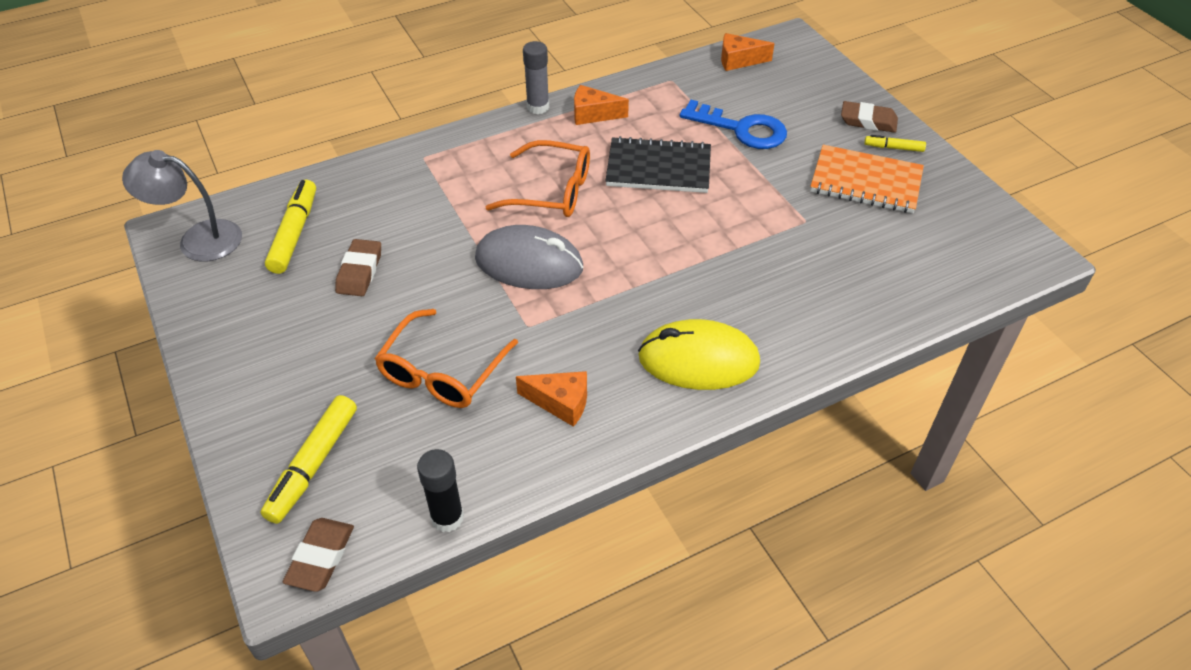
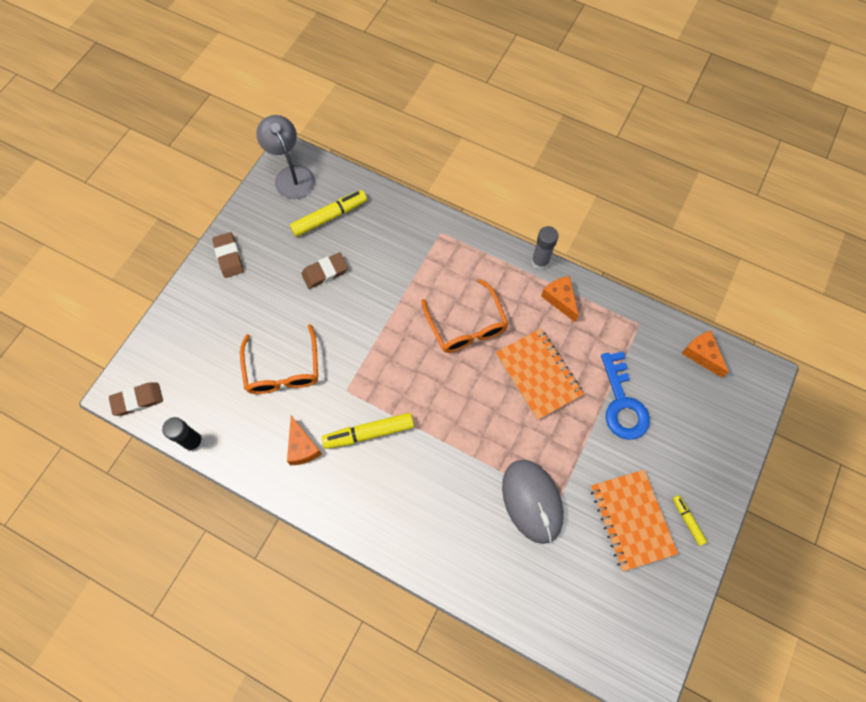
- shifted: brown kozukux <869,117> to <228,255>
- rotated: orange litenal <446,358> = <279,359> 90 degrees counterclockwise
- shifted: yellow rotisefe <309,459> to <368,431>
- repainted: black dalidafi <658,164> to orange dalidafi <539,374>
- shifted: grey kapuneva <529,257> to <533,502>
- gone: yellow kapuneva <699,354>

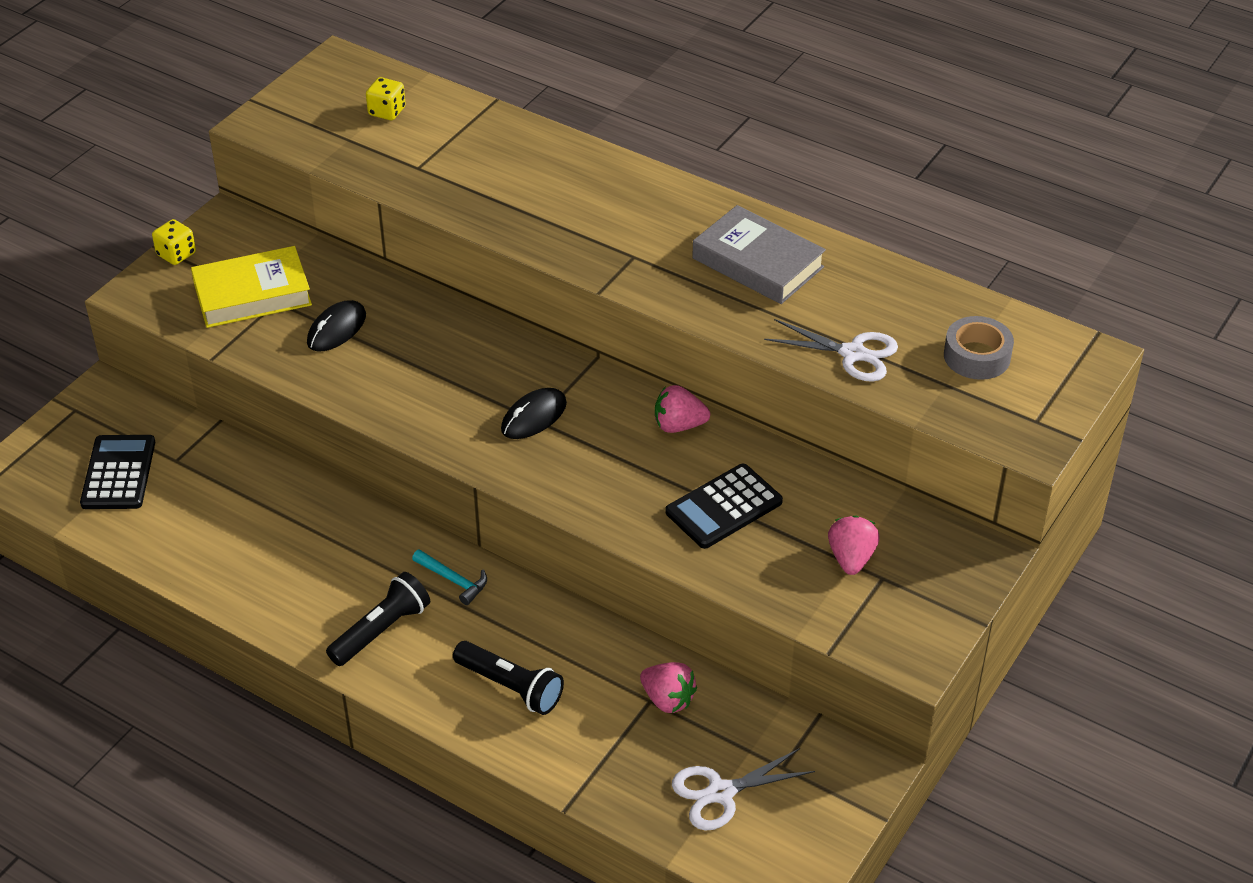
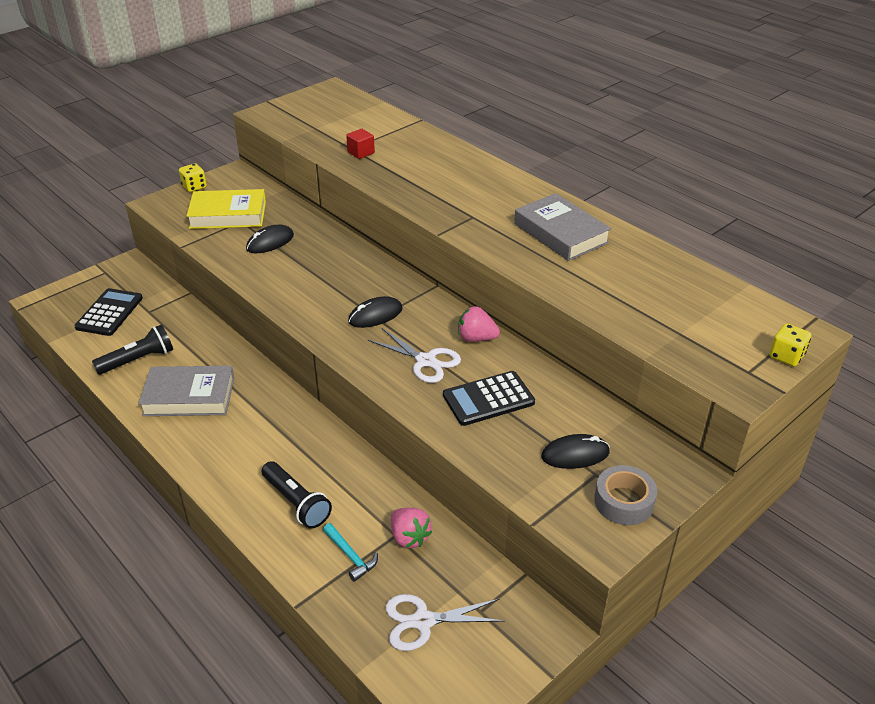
- shifted: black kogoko <378,619> to <132,350>
- new: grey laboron <186,391>
- shifted: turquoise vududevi <449,577> to <350,552>
- new: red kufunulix <360,144>
- shifted: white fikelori <831,350> to <414,355>
- swapped: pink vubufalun <854,545> to black kapuneva <575,451>
- shifted: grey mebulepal <979,348> to <625,495>
- shifted: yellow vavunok <386,98> to <790,344>

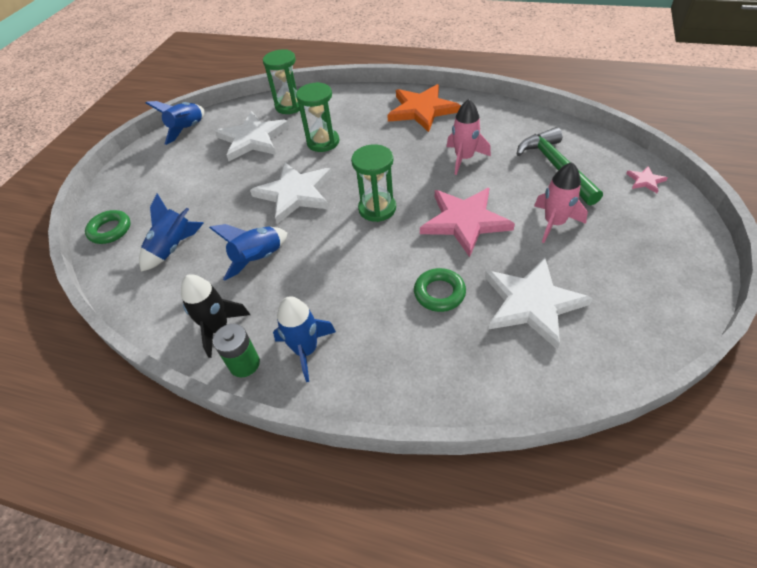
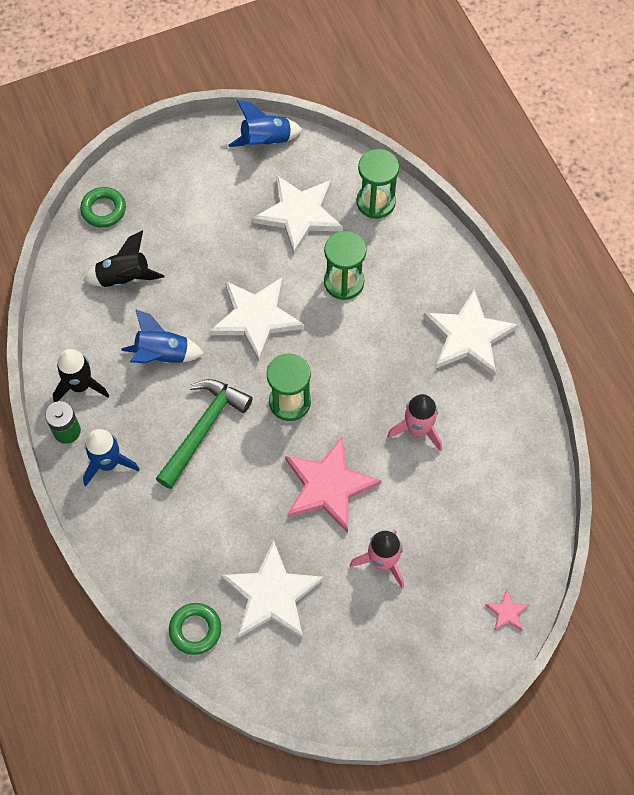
- repainted: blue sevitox <171,233> to black sevitox <124,259>
- shifted: green vududevi <560,166> to <204,434>
- shifted: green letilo <440,290> to <195,629>
- repainted: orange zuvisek <424,108> to white zuvisek <471,332>

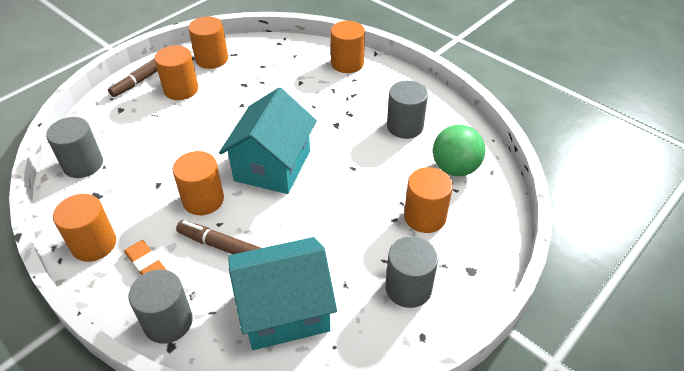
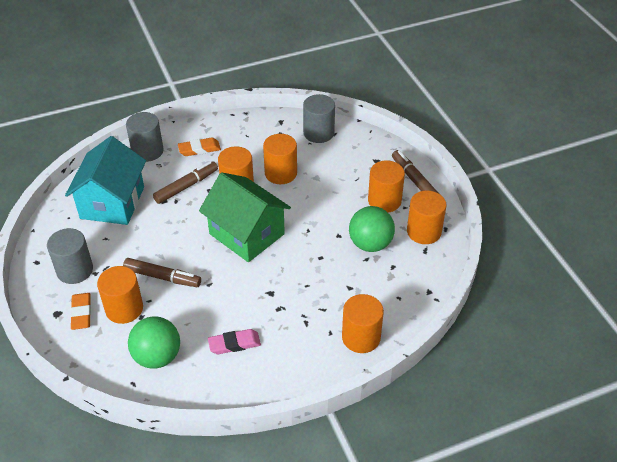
- new: orange kozukux <80,311>
- new: brown rotisefe <162,272>
- repainted: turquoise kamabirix <268,141> to green kamabirix <245,217>
- swapped: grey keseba <407,110> to pink kozukux <234,341>
- shifted: orange keseba <84,228> to <280,159>
- new: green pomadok <372,229>

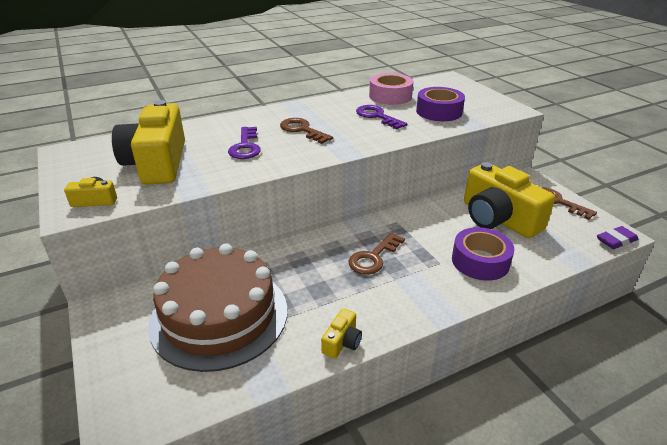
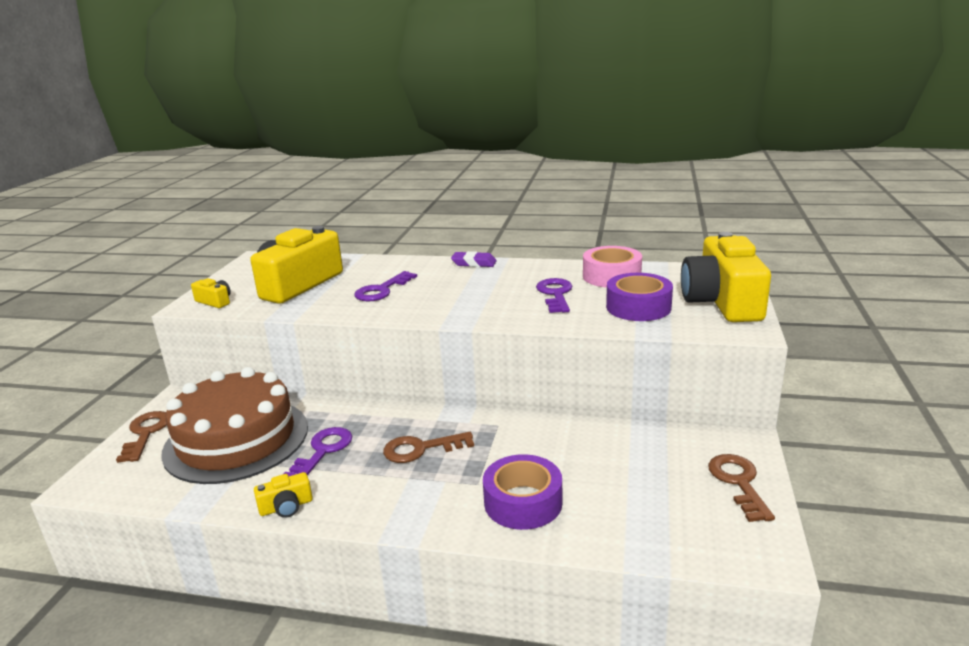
- shifted: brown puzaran <306,131> to <141,437>
- new: purple puzaran <318,451>
- shifted: purple kozukux <617,237> to <474,259>
- shifted: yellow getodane <509,200> to <726,277>

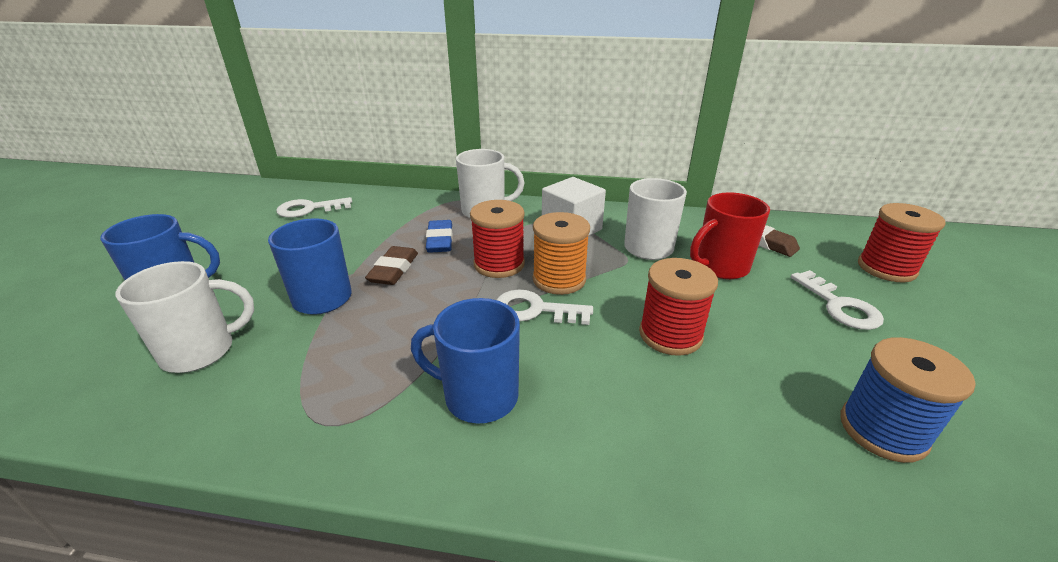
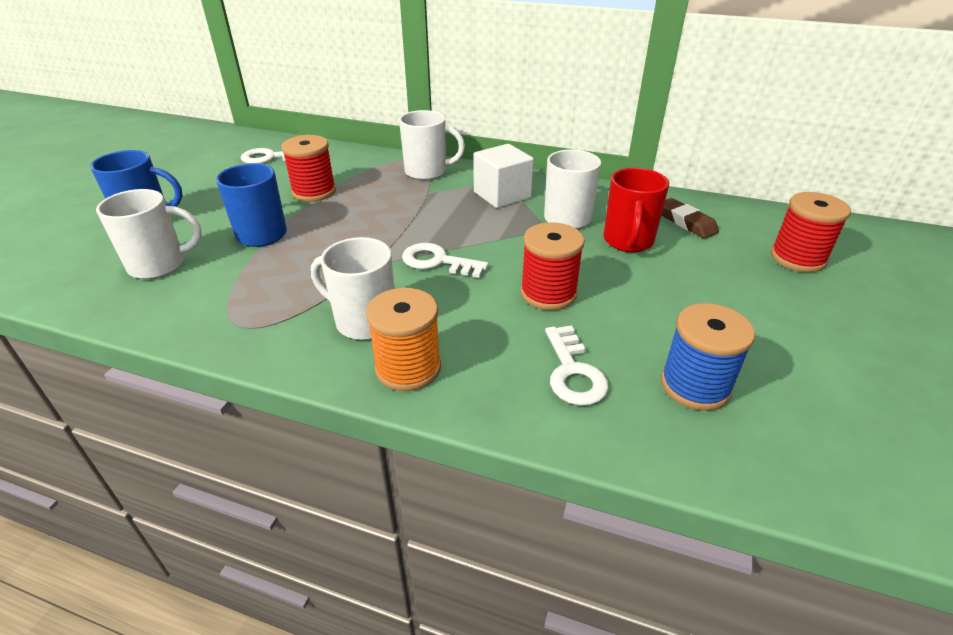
- shifted: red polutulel <497,239> to <308,168>
- repainted: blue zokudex <465,361> to white zokudex <352,288>
- shifted: orange polutulel <561,253> to <403,339>
- shifted: white puzaran <837,300> to <577,365>
- rotated: red zokudex <730,236> = <636,210> 60 degrees counterclockwise
- gone: brown kozukux <391,265>
- gone: blue kozukux <439,236>

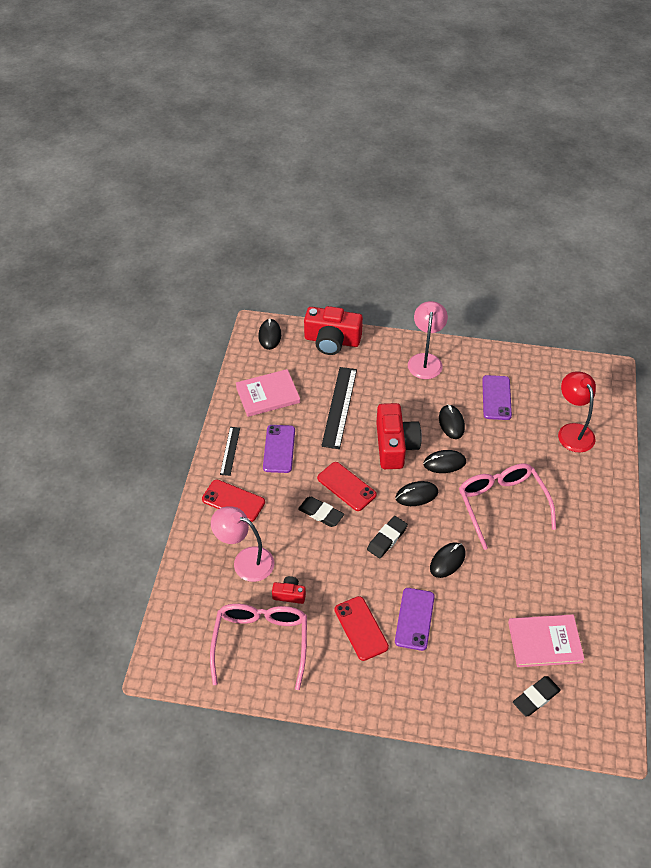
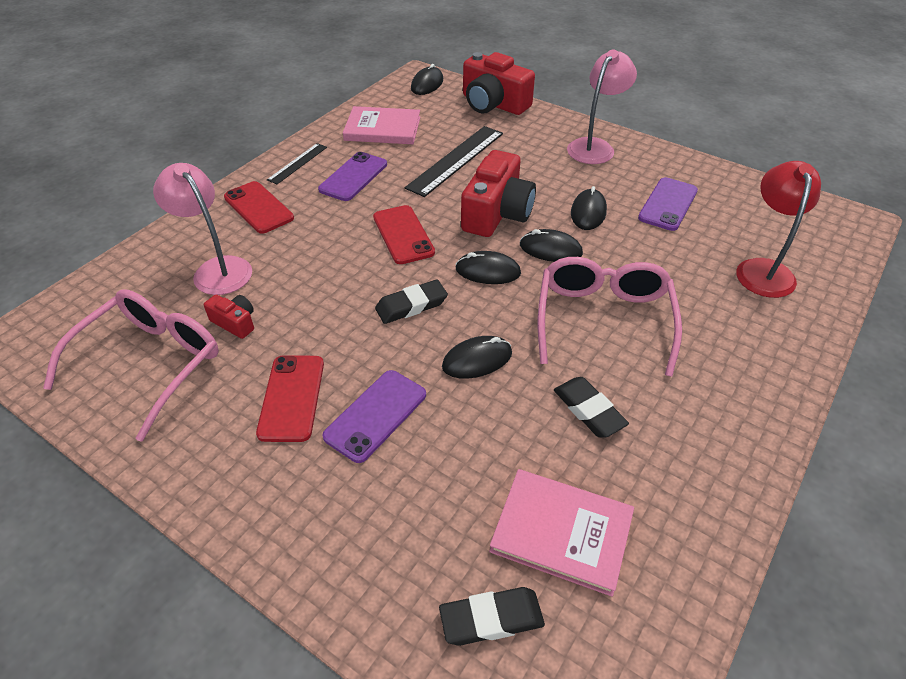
- shifted: black kozukux <321,511> to <591,407>

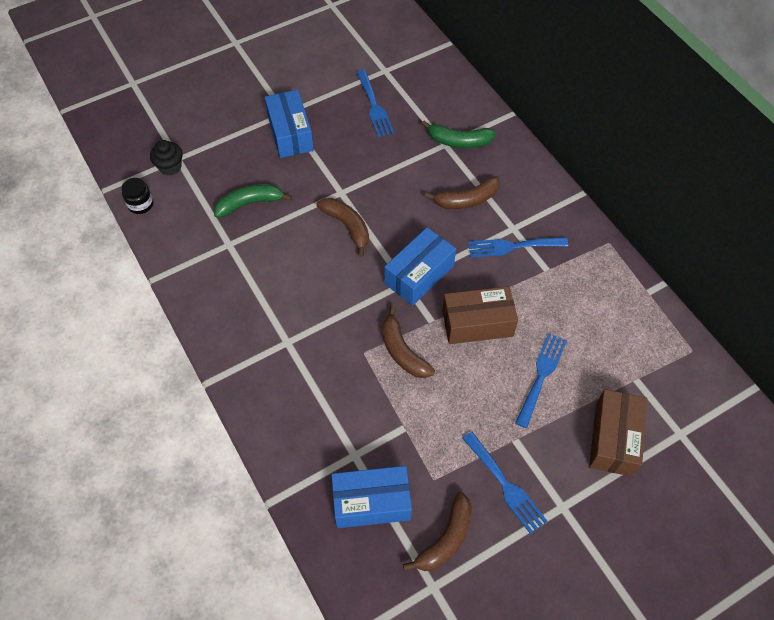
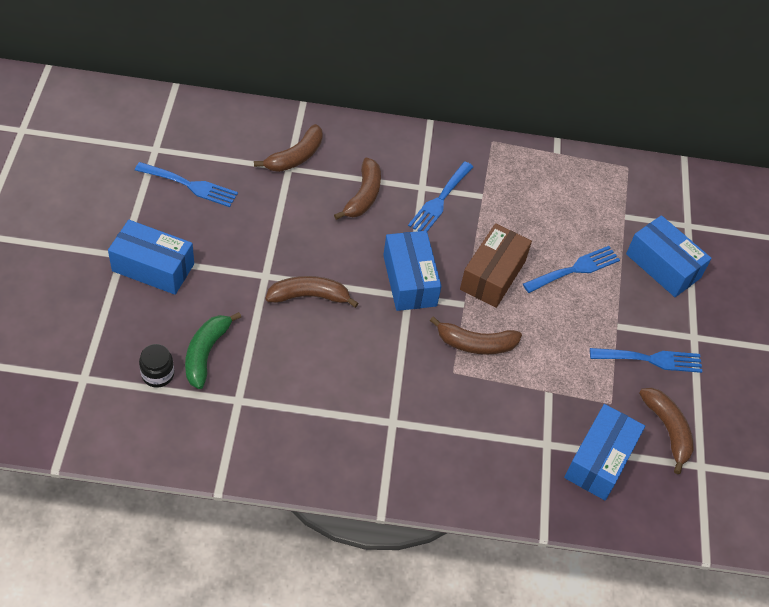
- shifted: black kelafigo <137,196> to <156,366>
- repainted: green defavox <459,134> to brown defavox <288,148>
- rotated: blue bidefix <541,380> = <571,269> 90 degrees clockwise
- repainted: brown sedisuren <618,433> to blue sedisuren <669,256>
- gone: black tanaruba <166,158>

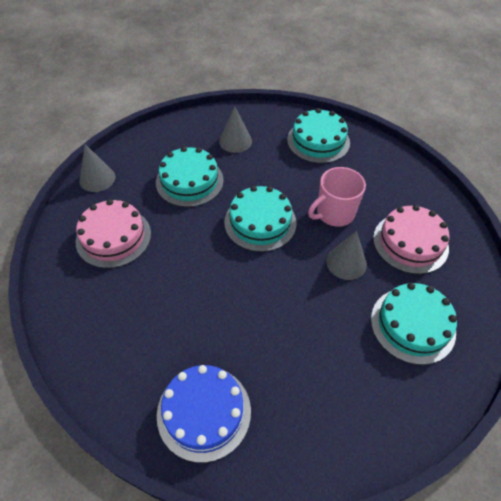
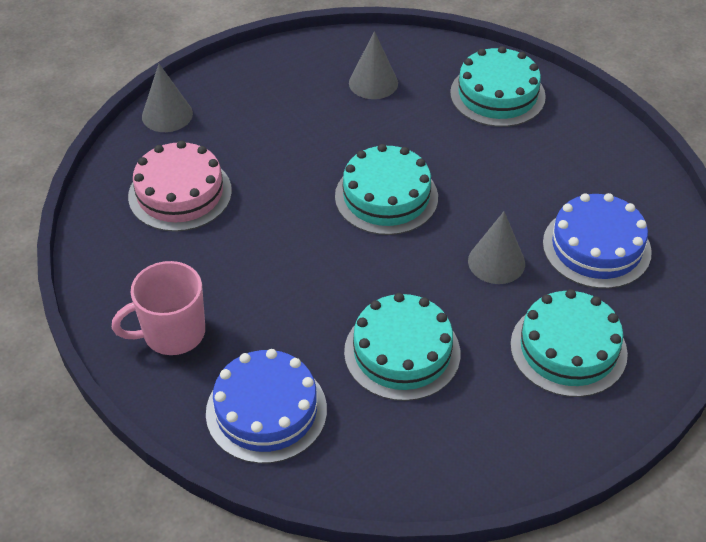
- shifted: pink zokudex <337,197> to <158,308>
- shifted: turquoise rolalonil <190,177> to <402,347>
- repainted: pink rolalonil <411,239> to blue rolalonil <597,241>

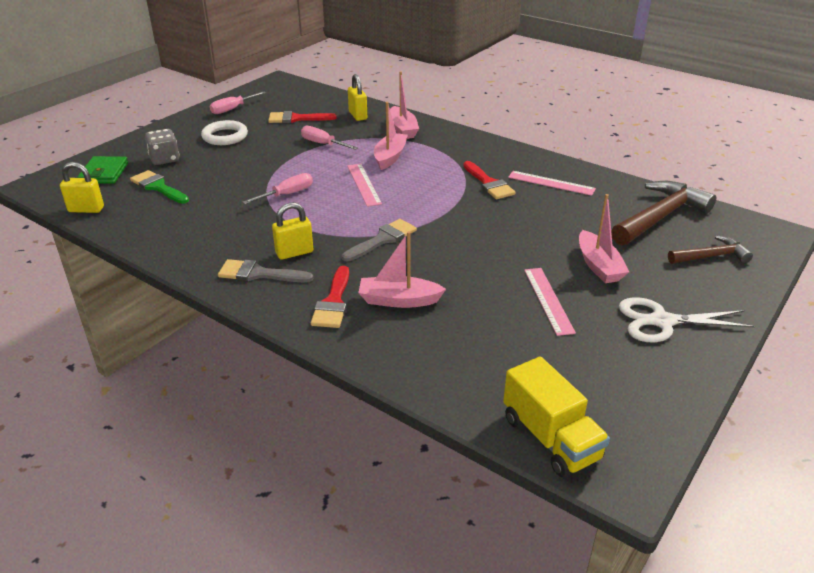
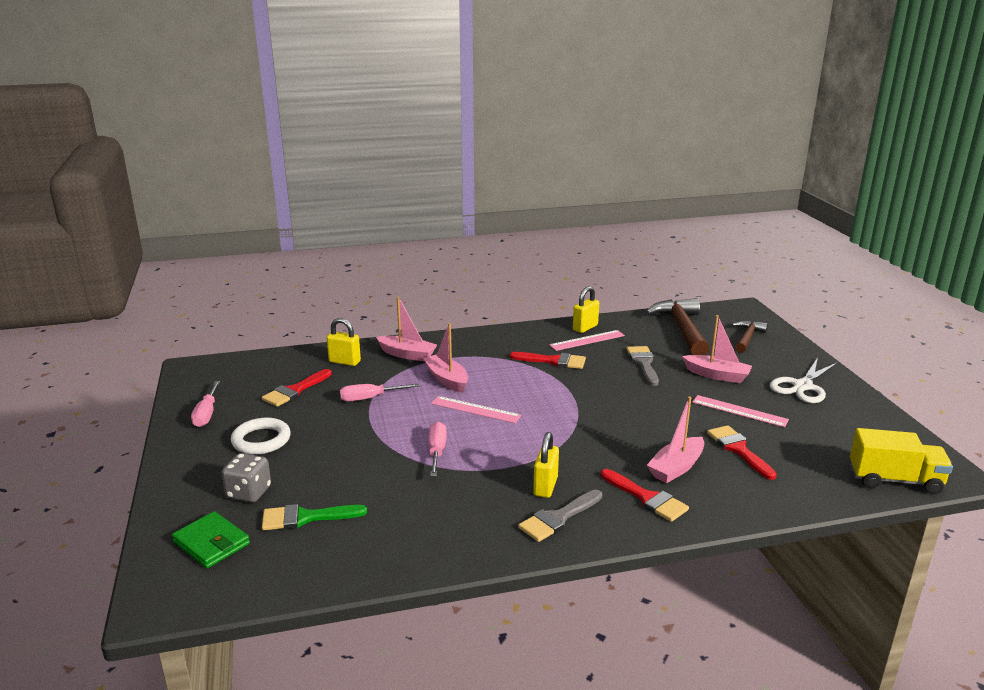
- shifted: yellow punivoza <82,187> to <586,309>
- shifted: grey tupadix <379,240> to <643,366>
- new: red tupadix <742,452>

